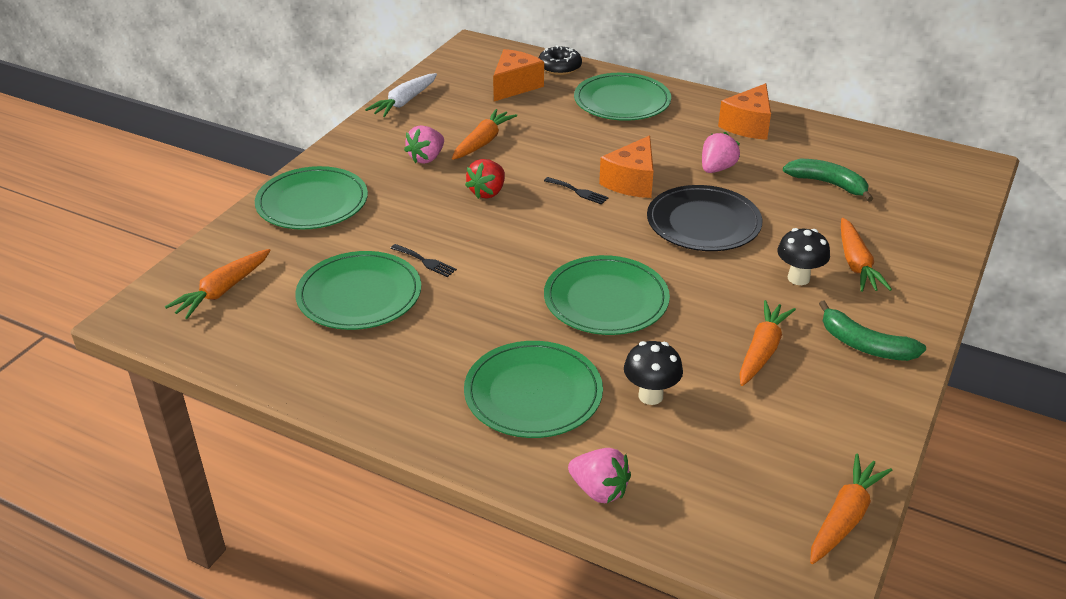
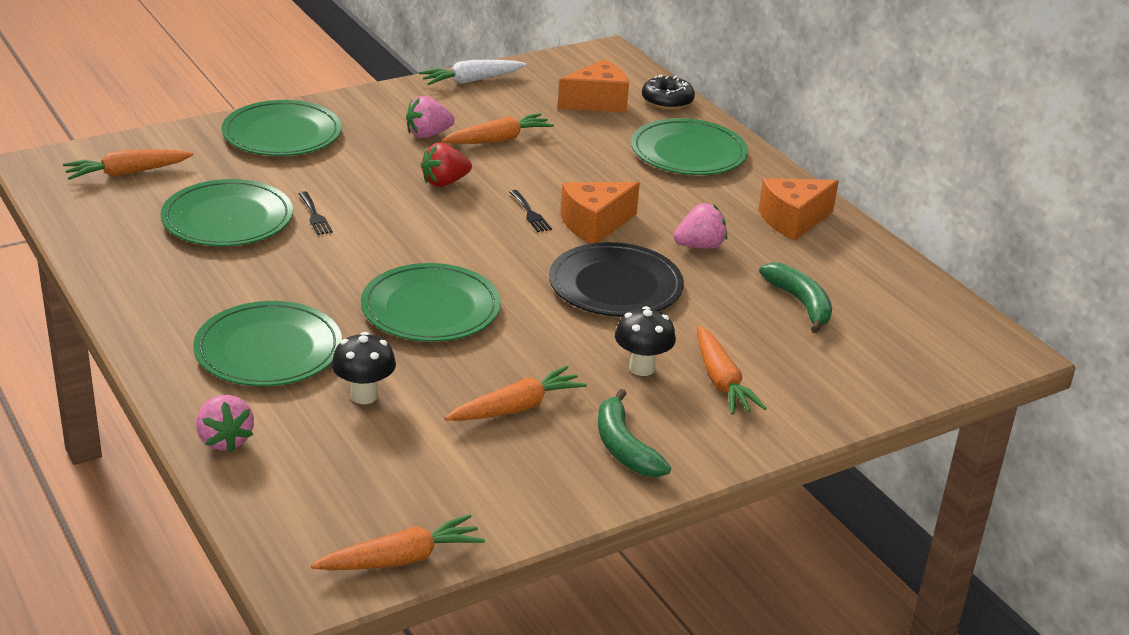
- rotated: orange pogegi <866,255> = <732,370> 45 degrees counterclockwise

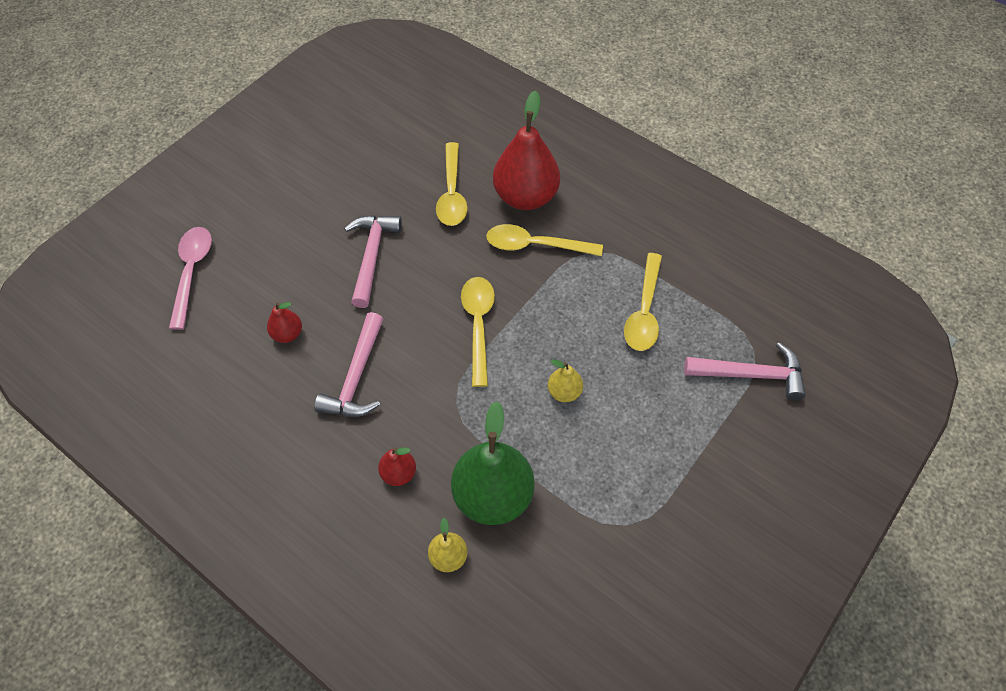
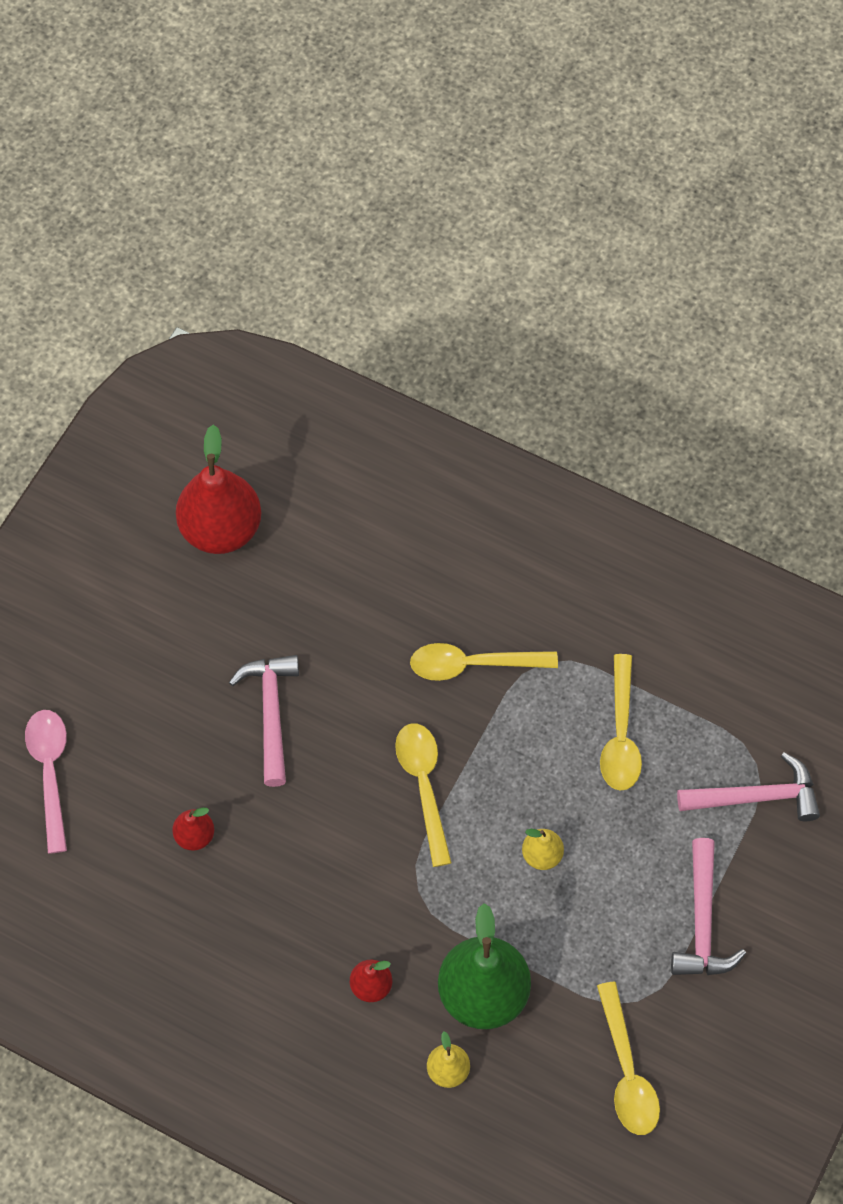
- shifted: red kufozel <526,150> to <218,489>
- shifted: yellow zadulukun <452,184> to <628,1058>
- shifted: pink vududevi <348,364> to <708,906>

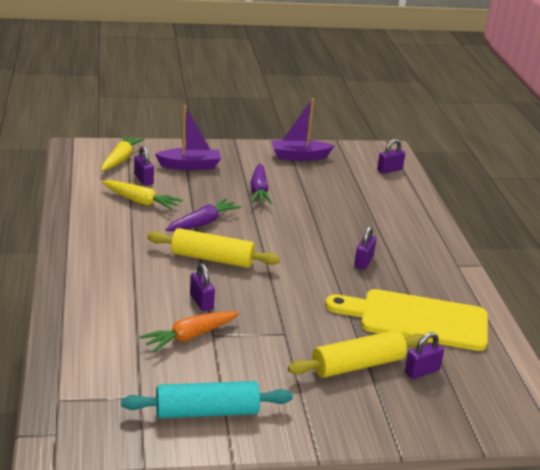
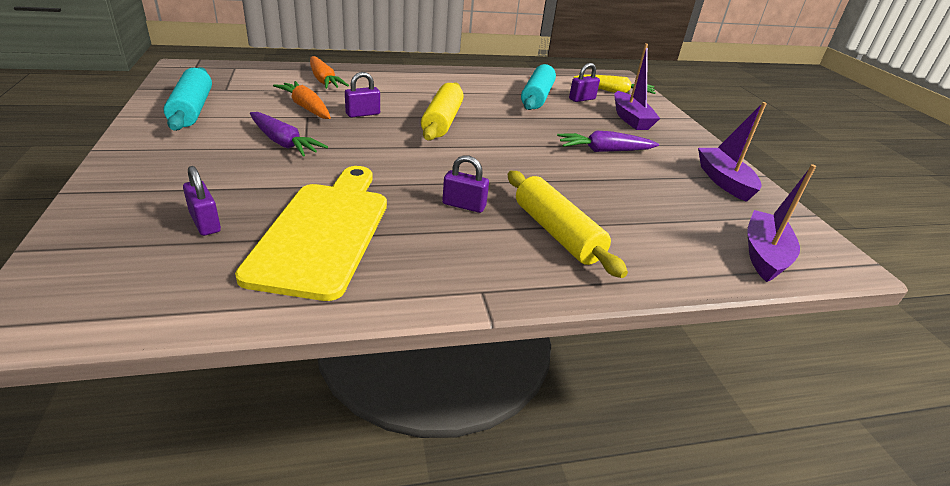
- shifted: purple pogegi <203,214> to <289,134>
- new: orange pogegi <329,72>
- shifted: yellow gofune <358,354> to <568,224>
- swapped: yellow pogegi <142,195> to turquoise gofune <538,87>
- swapped: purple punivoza <391,156> to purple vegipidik <781,223>

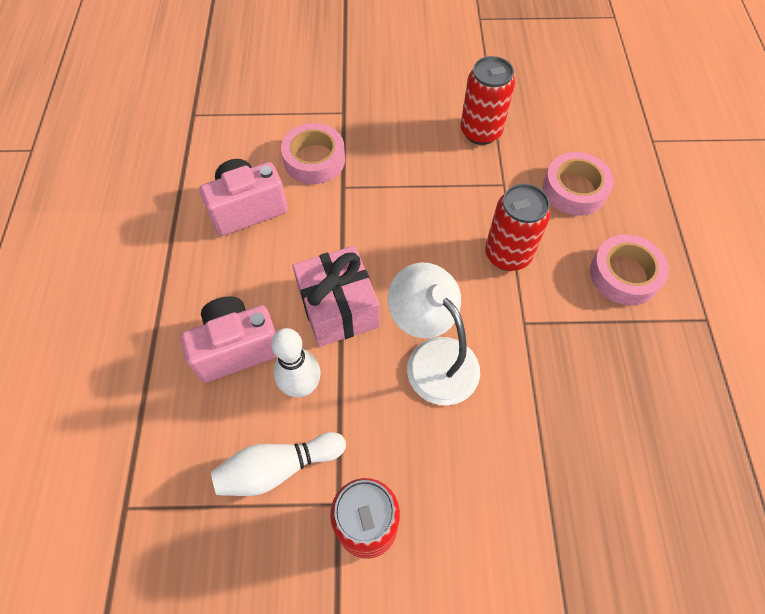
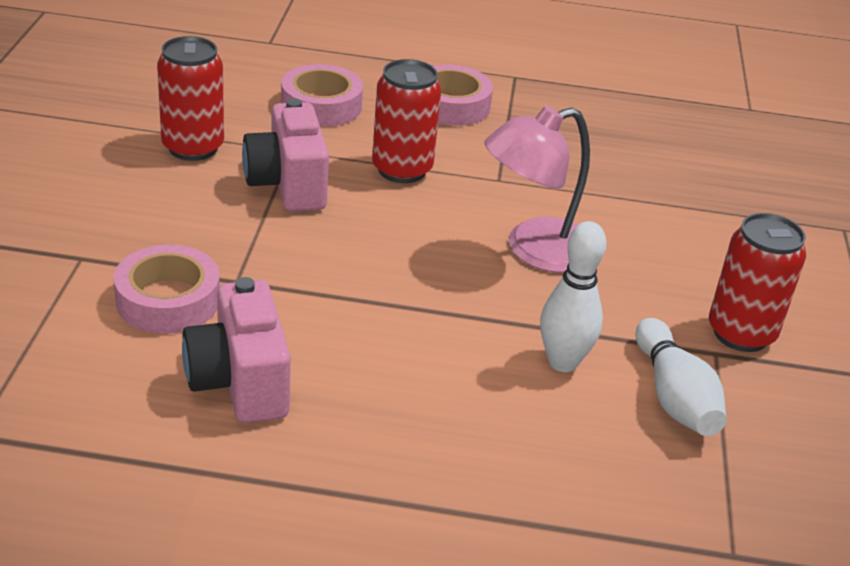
- shifted: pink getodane <228,339> to <285,155>
- repainted: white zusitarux <434,334> to pink zusitarux <537,189>
- gone: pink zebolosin <335,296>

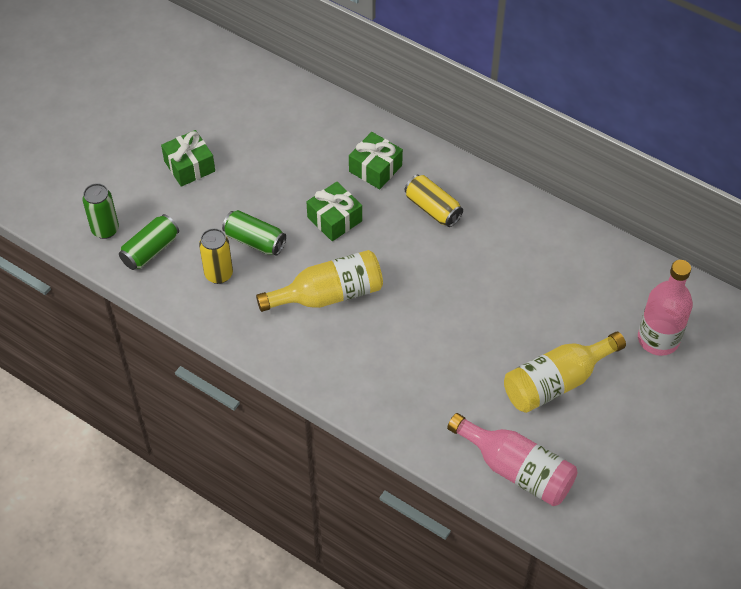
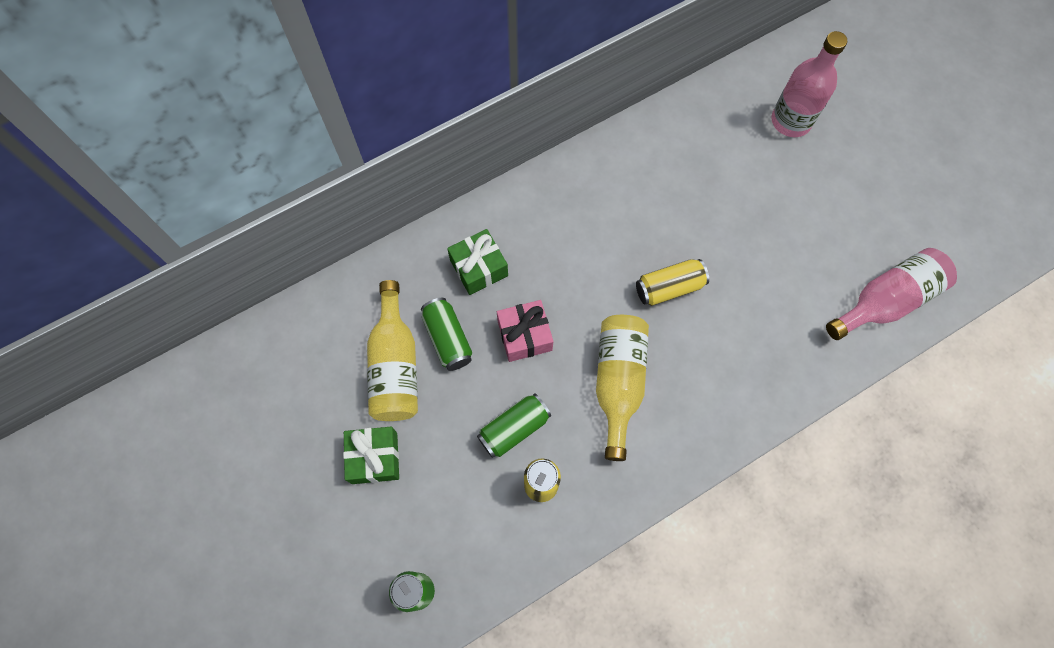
- shifted: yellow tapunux <565,372> to <392,350>
- shifted: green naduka <149,242> to <446,334>
- repainted: green zebolosin <334,211> to pink zebolosin <525,331>
- shifted: yellow naduka <434,201> to <672,282>

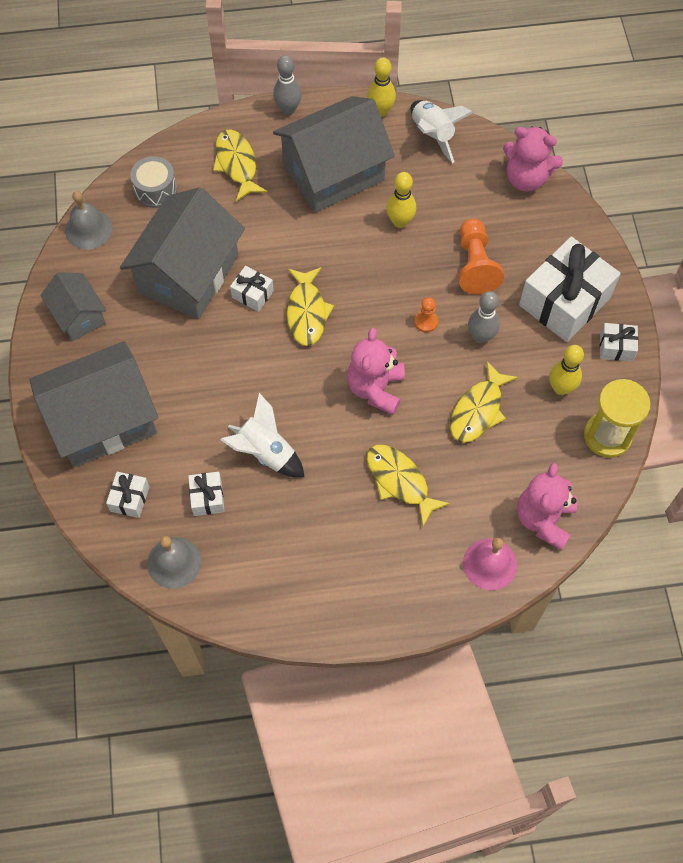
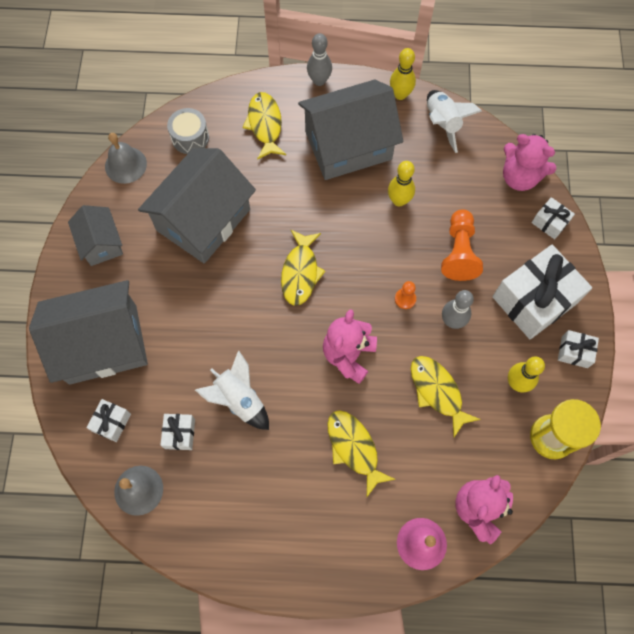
- rotated: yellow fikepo <484,402> = <446,396> 105 degrees clockwise
- shifted: white zebolosin <252,289> to <553,218>

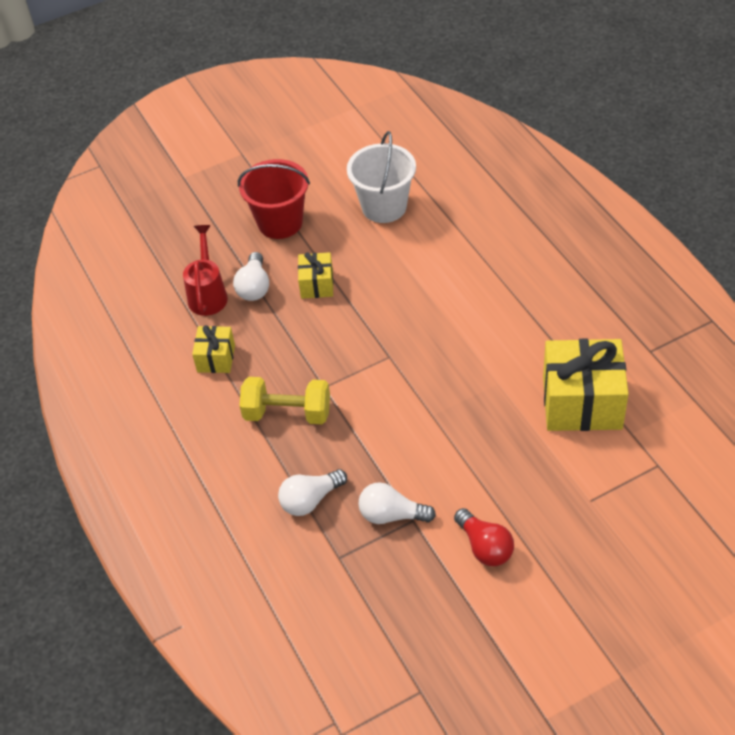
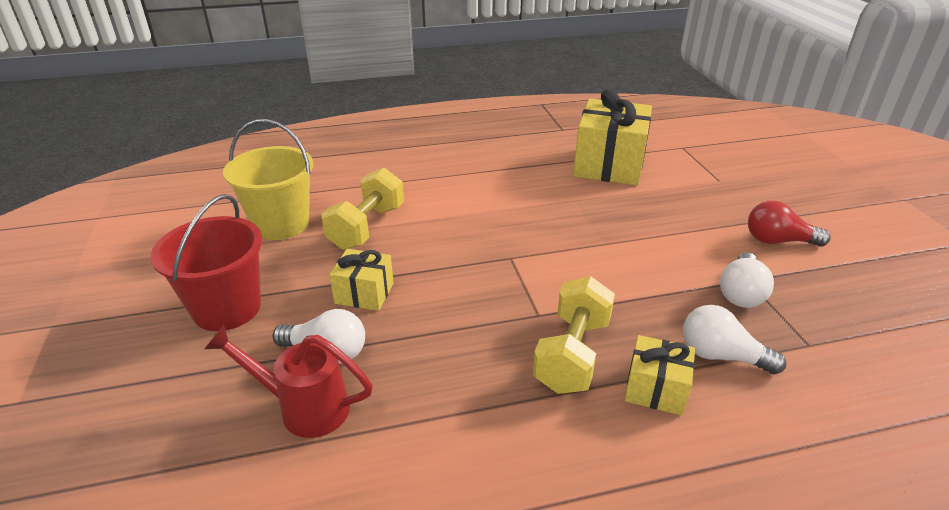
- repainted: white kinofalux <381,177> to yellow kinofalux <268,179>
- new: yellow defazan <362,209>
- shifted: yellow zebolosin <213,349> to <660,375>
- rotated: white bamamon <312,492> = <735,340> 135 degrees clockwise
- rotated: red bamamon <484,537> = <789,224> 150 degrees counterclockwise

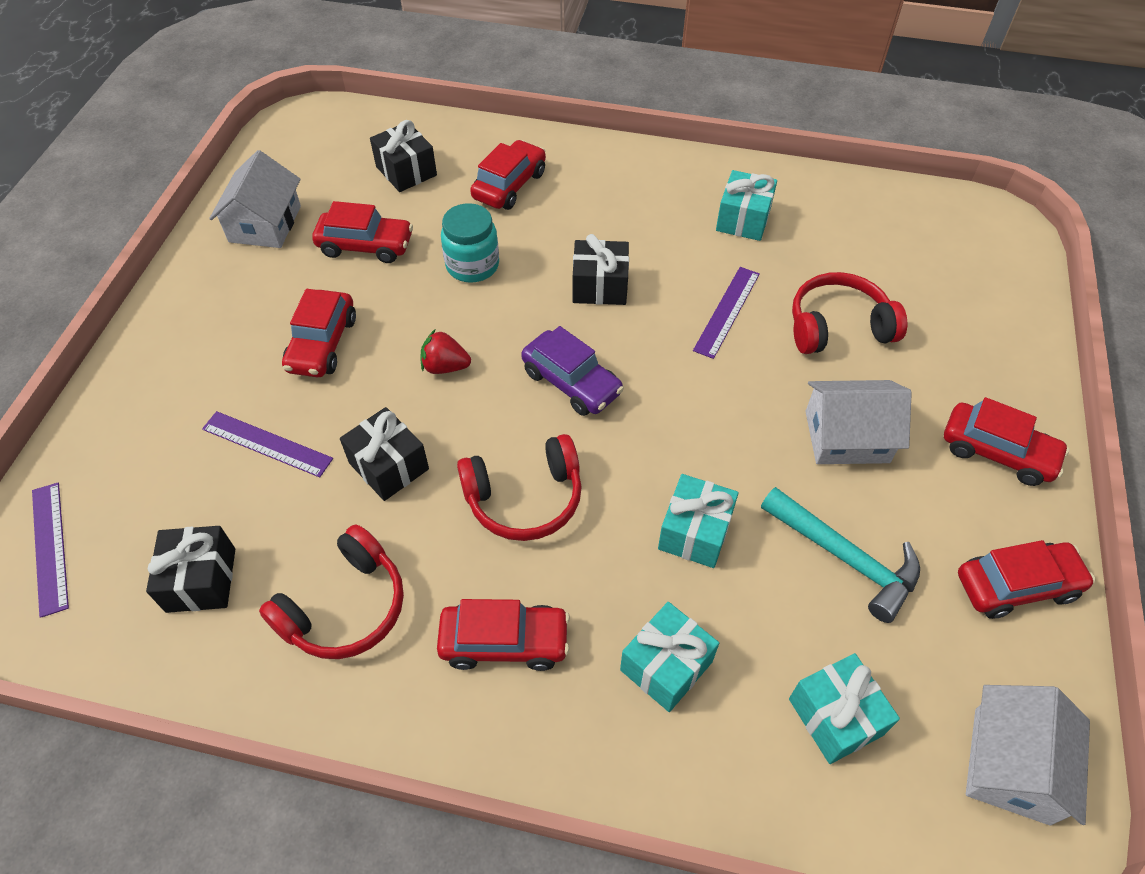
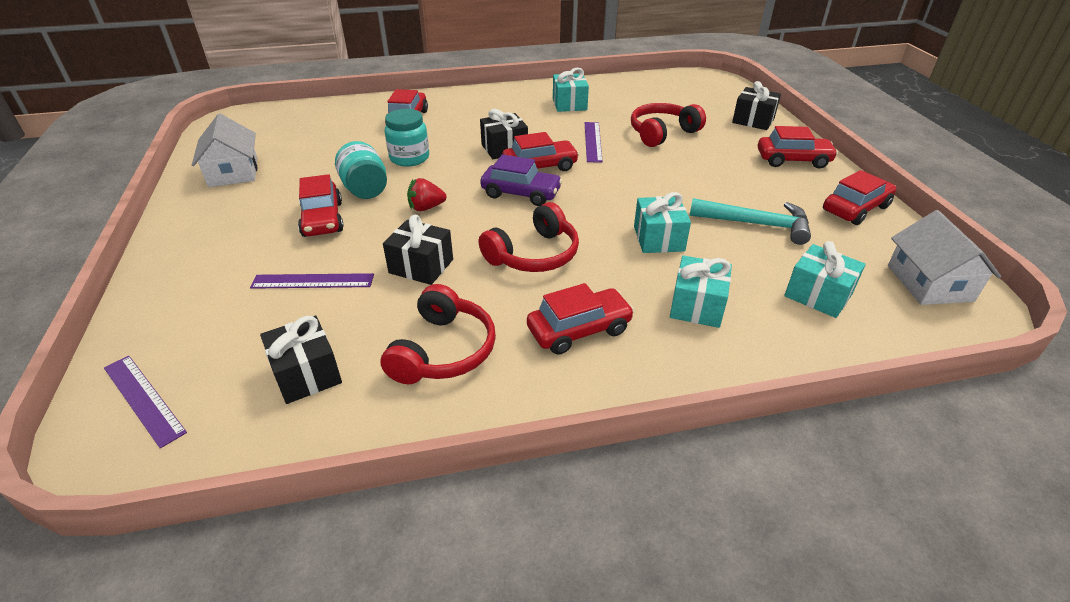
- new: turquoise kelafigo <361,170>
- shifted: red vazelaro <362,232> to <540,151>
- shifted: black zebolosin <403,156> to <756,105>
- gone: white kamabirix <859,422>

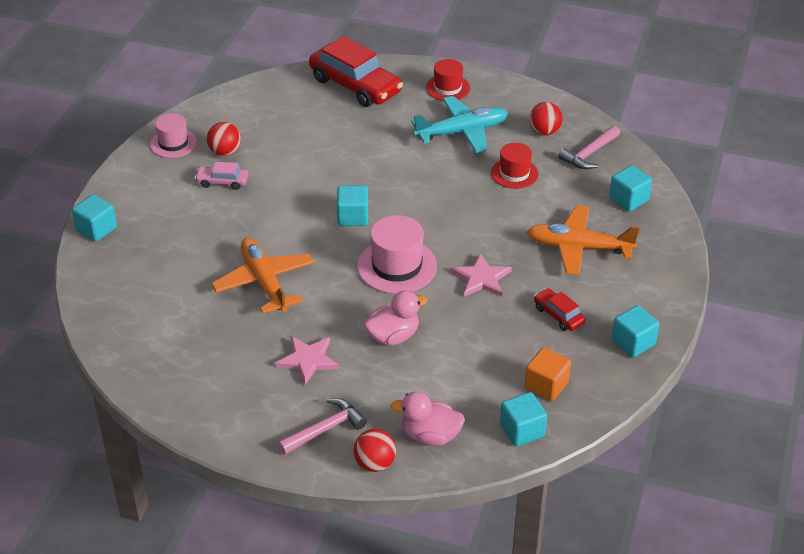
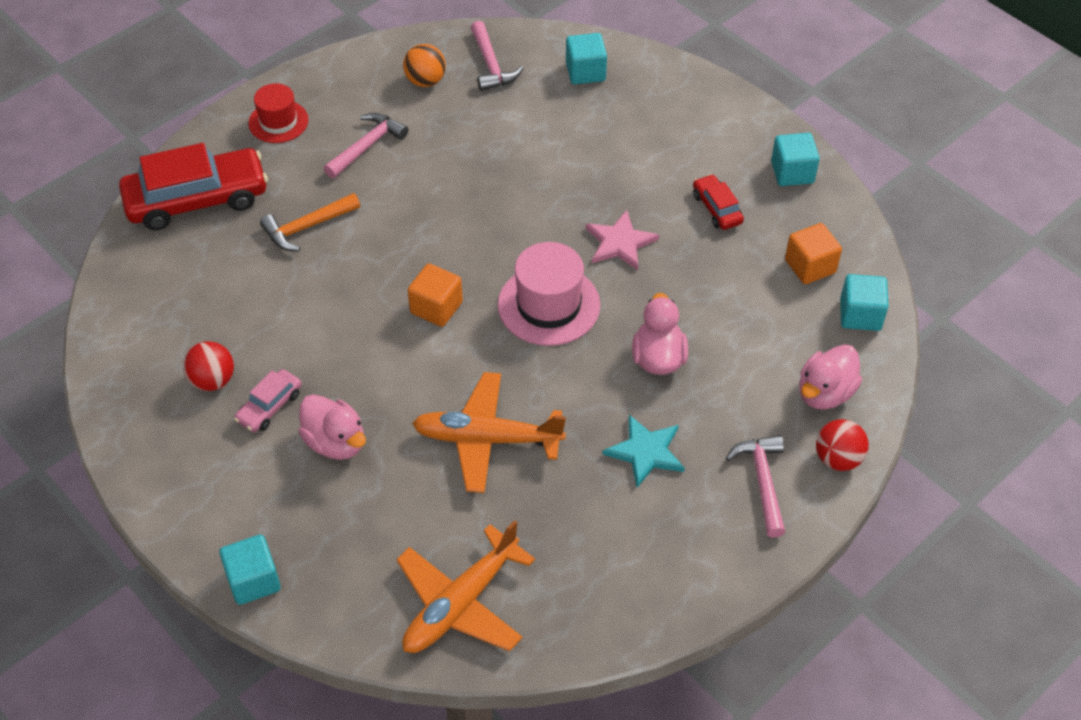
- new: orange vududevi <310,222>
- new: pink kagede <332,427>
- swapped: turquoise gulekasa <459,124> to pink vududevi <366,145>
- shifted: orange gulekasa <583,240> to <465,586>
- repainted: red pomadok <545,119> to orange pomadok <424,65>
- repainted: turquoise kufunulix <352,205> to orange kufunulix <435,295>
- repainted: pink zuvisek <307,360> to turquoise zuvisek <644,451>
- rotated: red vazelaro <560,309> = <718,202> 75 degrees clockwise
- gone: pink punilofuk <173,135>
- gone: red punilofuk <514,166>

